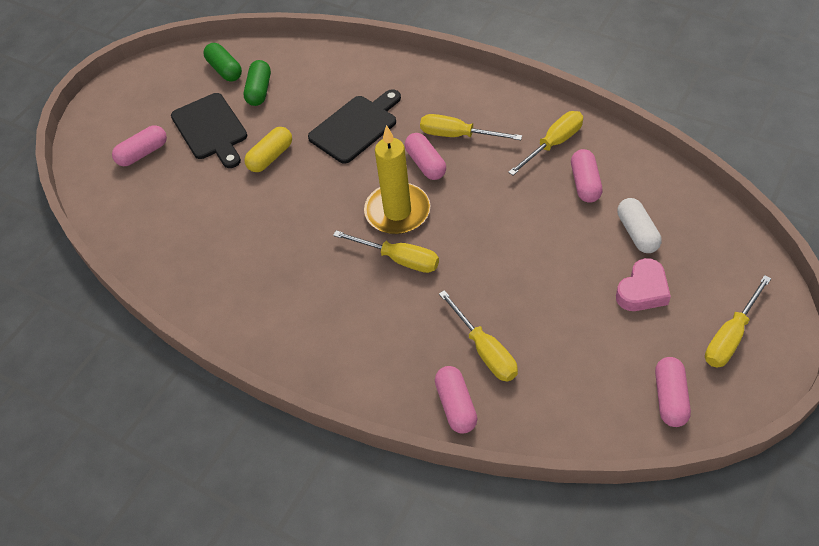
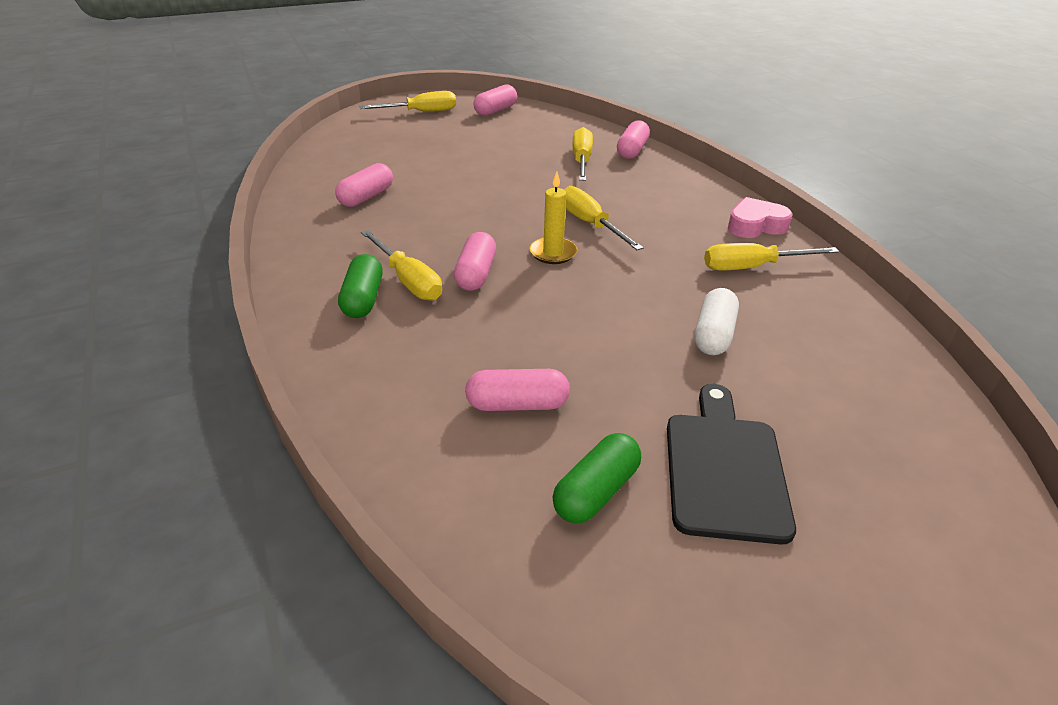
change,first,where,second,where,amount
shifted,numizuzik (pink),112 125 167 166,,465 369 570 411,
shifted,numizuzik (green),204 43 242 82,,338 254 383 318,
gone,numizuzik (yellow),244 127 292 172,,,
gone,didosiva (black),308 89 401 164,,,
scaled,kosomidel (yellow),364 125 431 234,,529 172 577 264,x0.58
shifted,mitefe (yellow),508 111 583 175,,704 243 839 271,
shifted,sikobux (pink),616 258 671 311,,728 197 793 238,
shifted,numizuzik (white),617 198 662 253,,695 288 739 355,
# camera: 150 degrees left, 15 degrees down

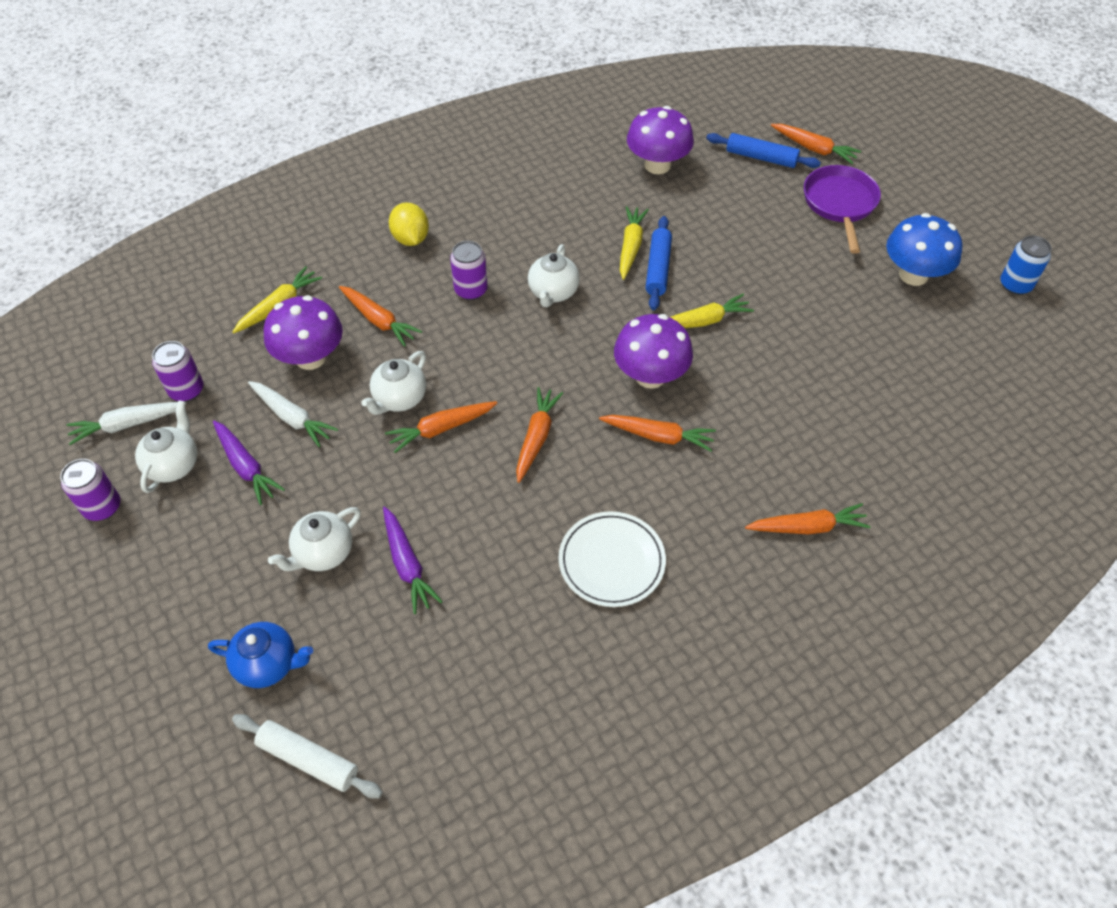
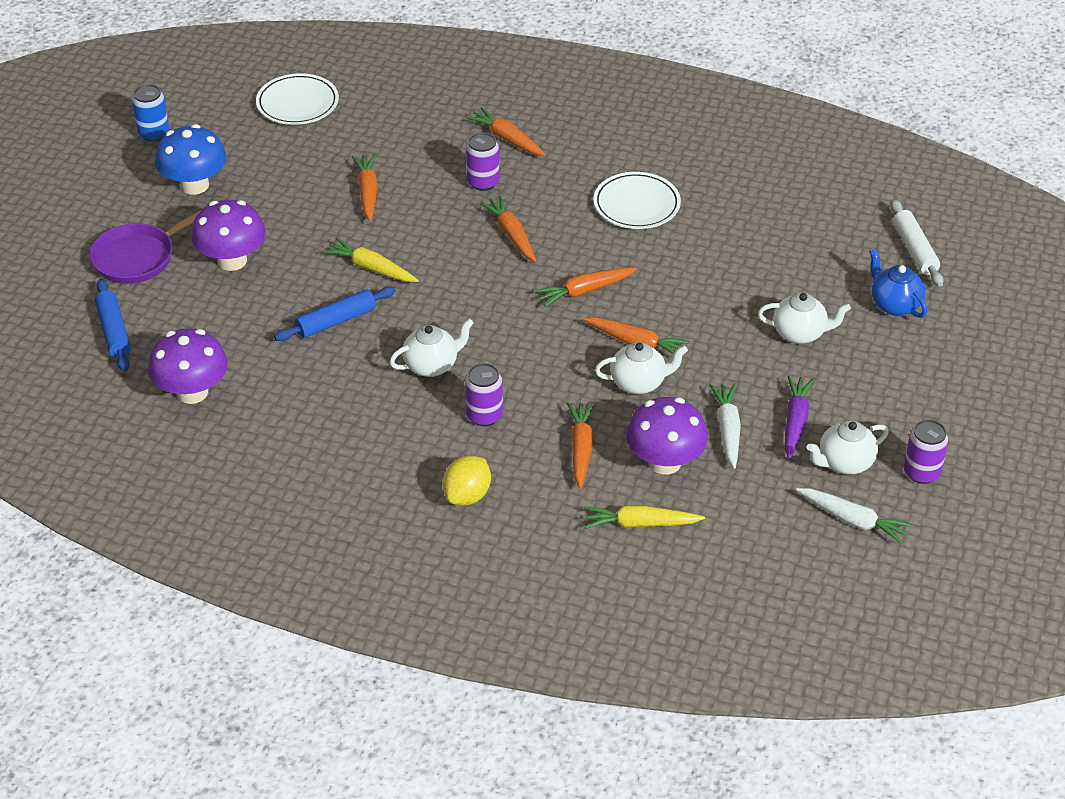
change,first,where,second,where,amount
shifted,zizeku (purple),152 341 204 402,,466 132 499 191,
gone,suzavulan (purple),383 507 443 614,,,
shifted,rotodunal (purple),614 314 693 389,,191 200 266 271,
gone,suzavulan (yellow),620 206 649 280,,,
shifted,suzavulan (orange),771 124 861 164,,352 154 378 222,
new,,,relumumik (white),256 73 339 125,
# camera: 130 degrees left, 10 degrees down

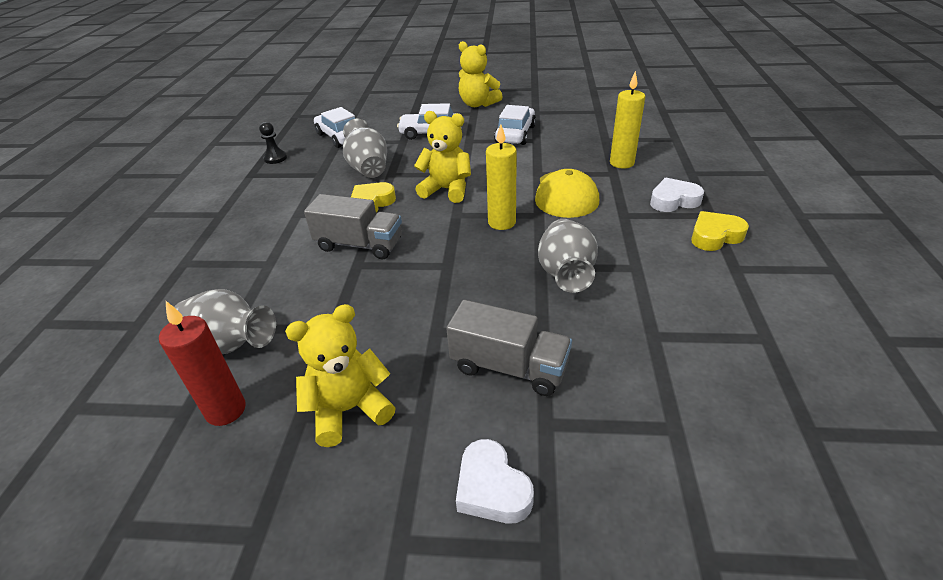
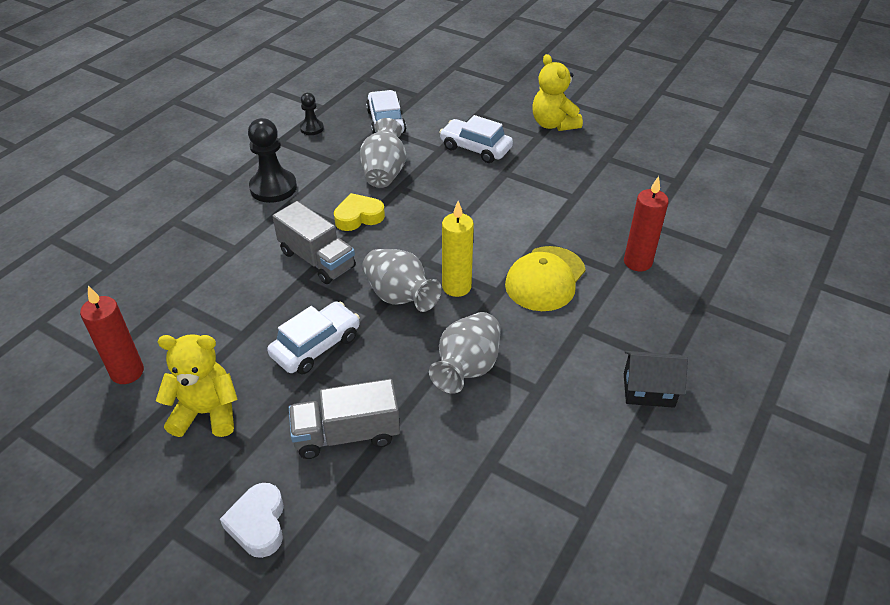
change,first,where,second,where,amount
shifted,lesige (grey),174 289 276 354,,362 249 442 312,
gone,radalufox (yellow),414 111 471 203,,,
rotated,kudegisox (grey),446 300 572 396,,289 379 400 459,120 degrees clockwise
shifted,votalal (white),494 105 536 145,,267 301 360 375,
repainted,kosomidel (yellow),610 71 645 169,kosomidel (red),624 176 669 271,
gone,sikobux (white),650 178 704 212,,,
swapped,sikobux (yellow),691 211 749 251,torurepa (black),624 351 688 408,
new,,,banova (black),248 118 297 203,
# camera: 25 degrees right, 5 degrees up

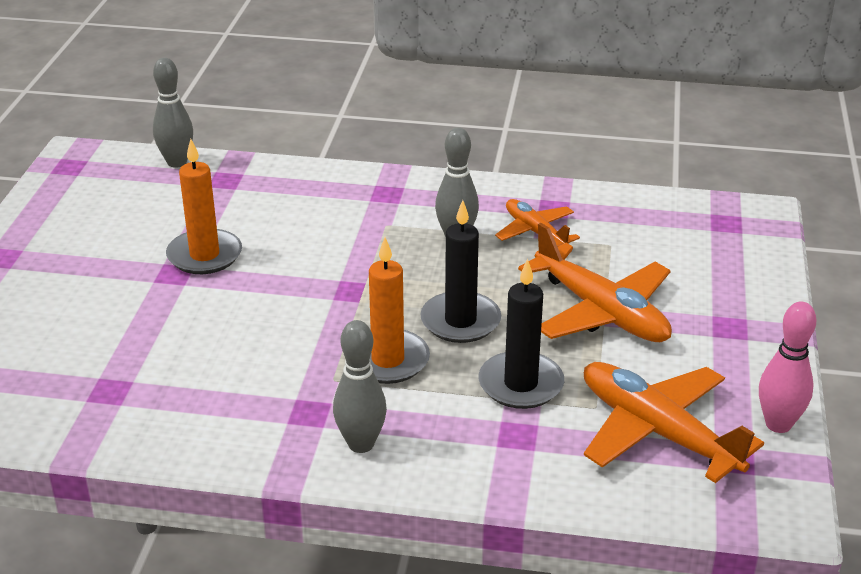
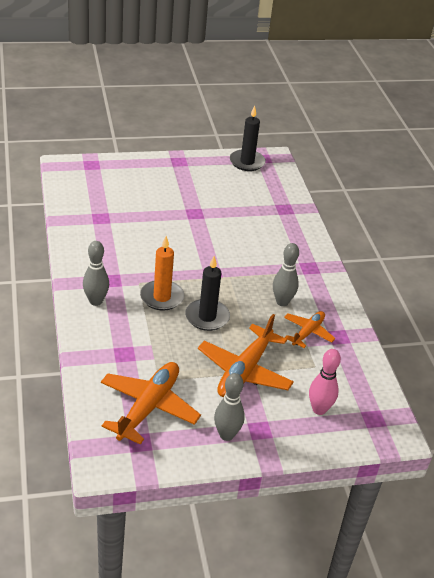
change,first,where,second,where,amount
shifted,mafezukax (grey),153 58 193 168,,214 373 245 441,
gone,kosomidel (orange),166 139 242 274,,,
shifted,kosomidel (black),478 259 564 409,,230 106 266 171,
shifted,mafezukax (pink),759 301 817 433,,309 349 341 415,
# camera: 65 degrees right, 5 degrees up

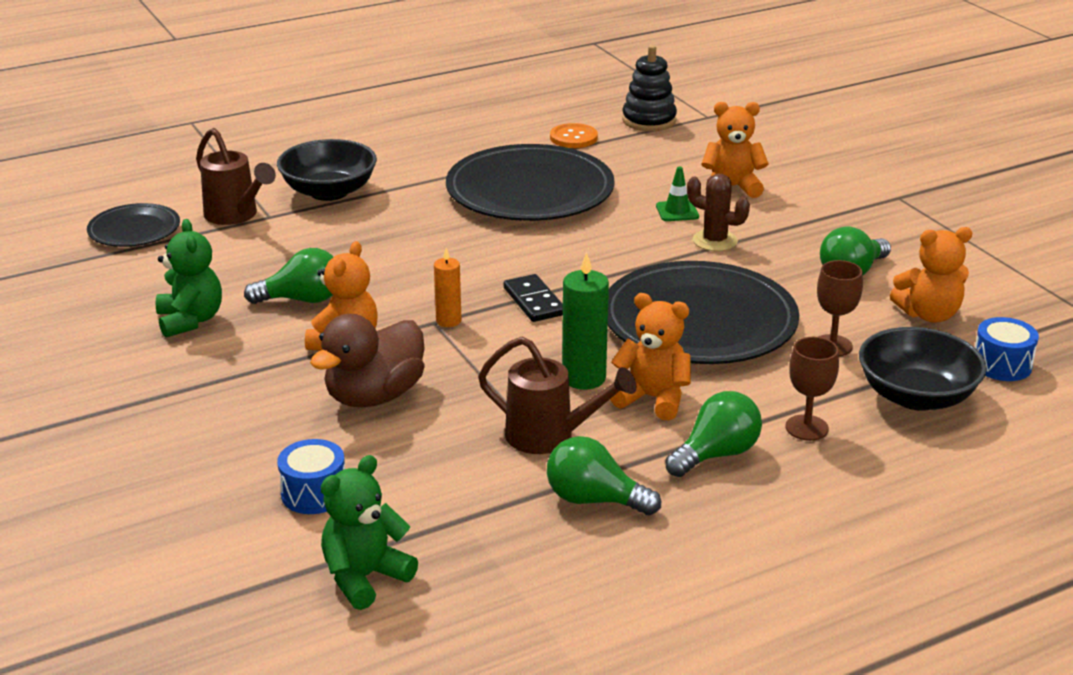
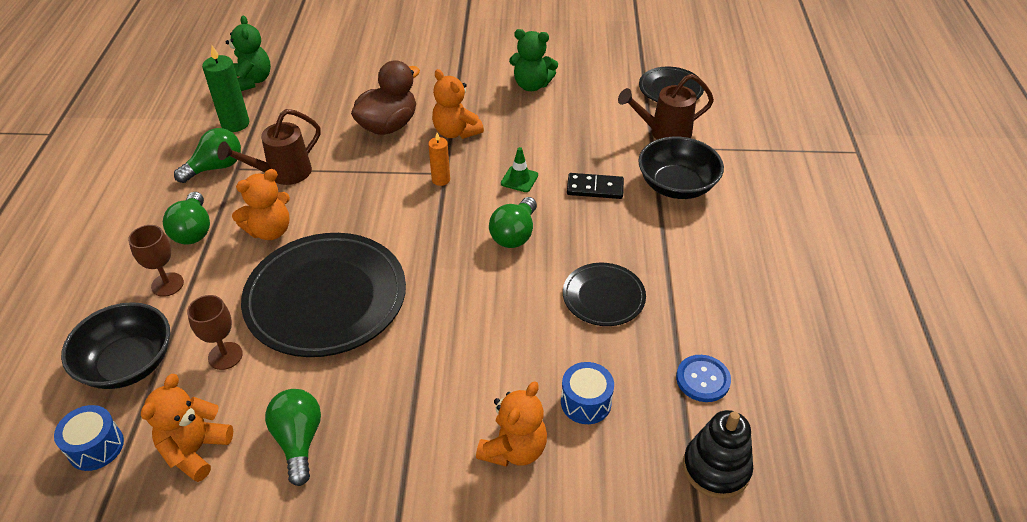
change,first,where,second,where,amount
shifted,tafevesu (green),244 248 333 304,,489 197 537 248,
shifted,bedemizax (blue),277 439 345 514,,561 362 614 424,
rotated,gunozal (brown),310 314 425 407,,351 60 420 135,60 degrees clockwise
scaled,relumumik (black),446 144 615 221,,563 263 646 326,x0.52
shifted,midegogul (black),504 274 563 322,,567 173 624 199,
repainted,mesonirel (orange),550 123 598 148,mesonirel (blue),676 355 731 402,
shifted,kosomidel (green),562 251 609 390,,202 46 249 132,
shifted,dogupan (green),656 166 699 221,,501 147 538 192,
gone,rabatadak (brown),687 174 750 251,,,
# camera: 120 degrees right, 15 degrees up

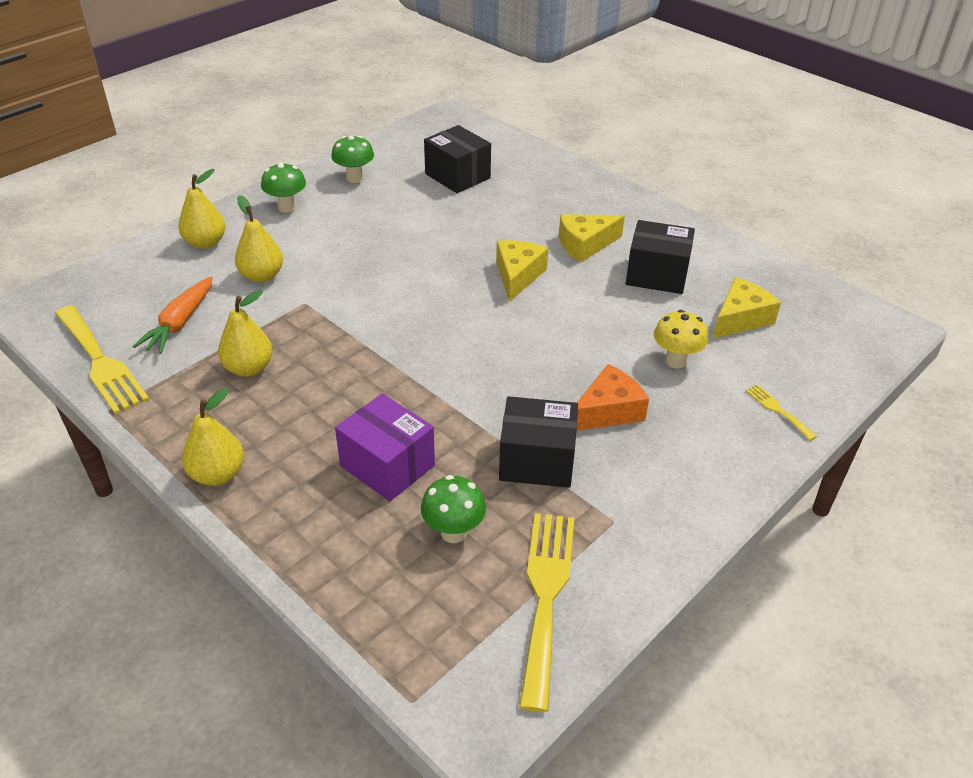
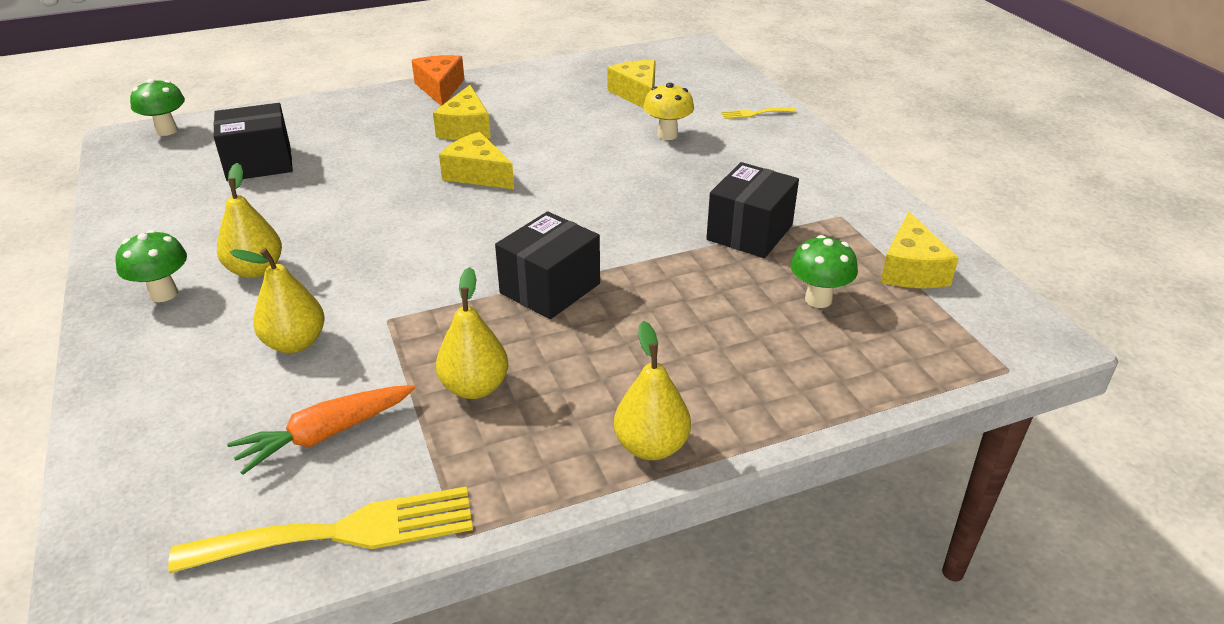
change,first,where,second,where,amount
rotated,suzavulan (orange),133 276 213 354,,227 385 415 475,105 degrees clockwise
shifted,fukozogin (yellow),178 169 225 249,,217 163 282 278,
shifted,rotodunal (green),331 135 374 183,,130 79 185 136,
gone,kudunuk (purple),335 394 435 501,,,
swapped,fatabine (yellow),519 513 574 712,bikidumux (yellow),880 212 959 288,
shifted,bikidumux (orange),577 364 649 431,,411 55 465 106,
shifted,kudunuk (black),626 220 695 294,,495 211 600 319,
# camera: 65 degrees left, 5 degrees down

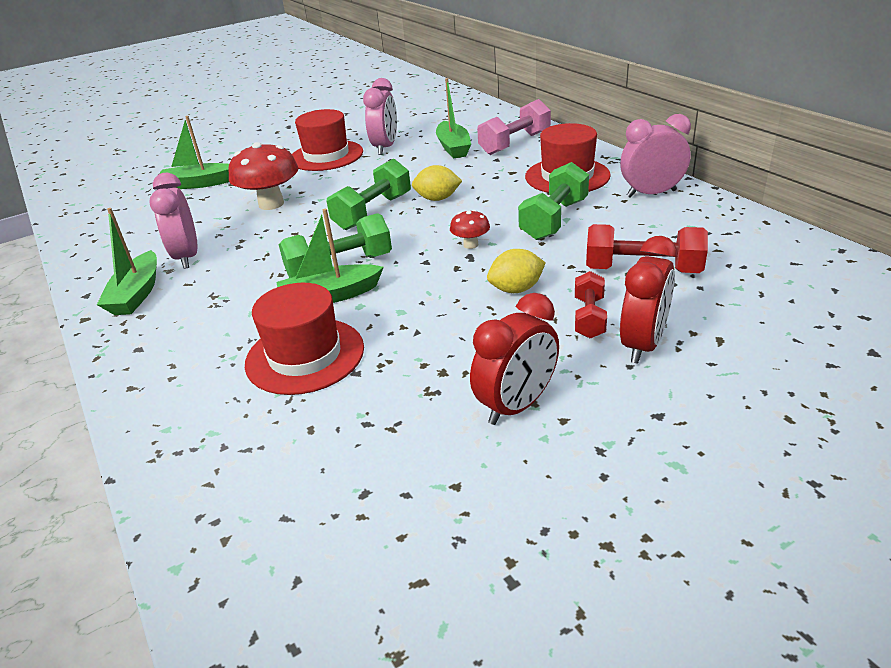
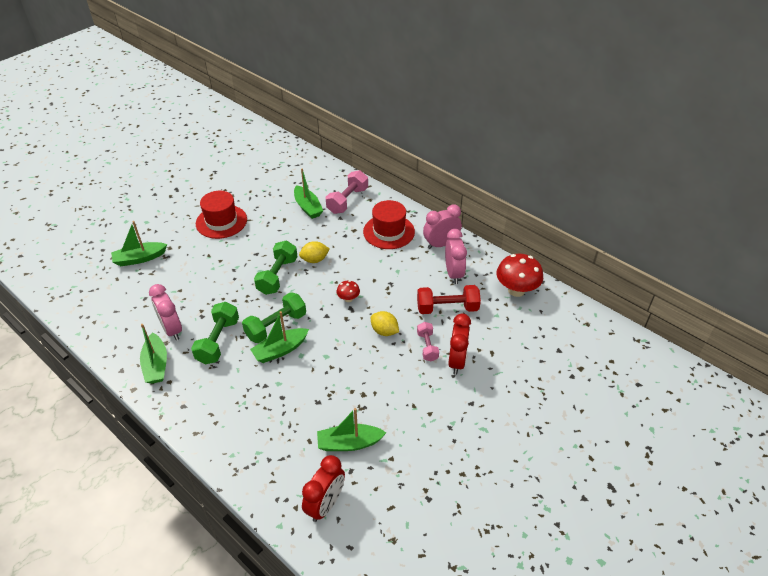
change,first,where,second,where,amount
shifted,rotodunal (red),228 142 299 210,,497 254 543 297,
gone,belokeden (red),245 283 364 395,,,
shifted,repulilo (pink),363 78 397 155,,445 229 467 284,
shifted,repulilo (red),470 293 559 425,,302 455 345 522,
rotated,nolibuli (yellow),487 249 545 293,,371 311 399 336,75 degrees clockwise
shifted,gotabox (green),518 162 589 240,,191 302 239 364,
repainted,gotabox (red),575 271 607 339,gotabox (pink),417 322 439 362,
new,,,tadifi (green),317 408 387 451,
# camera: 20 degrees left, 10 degrees up

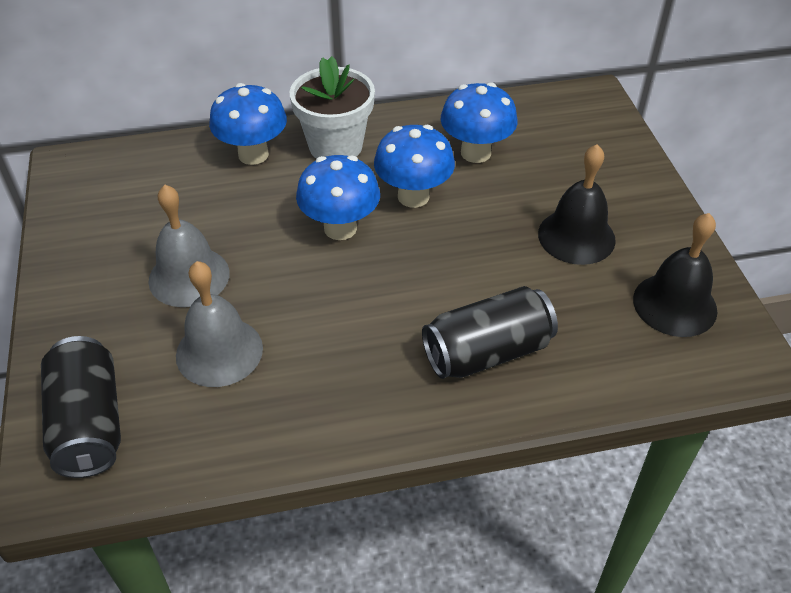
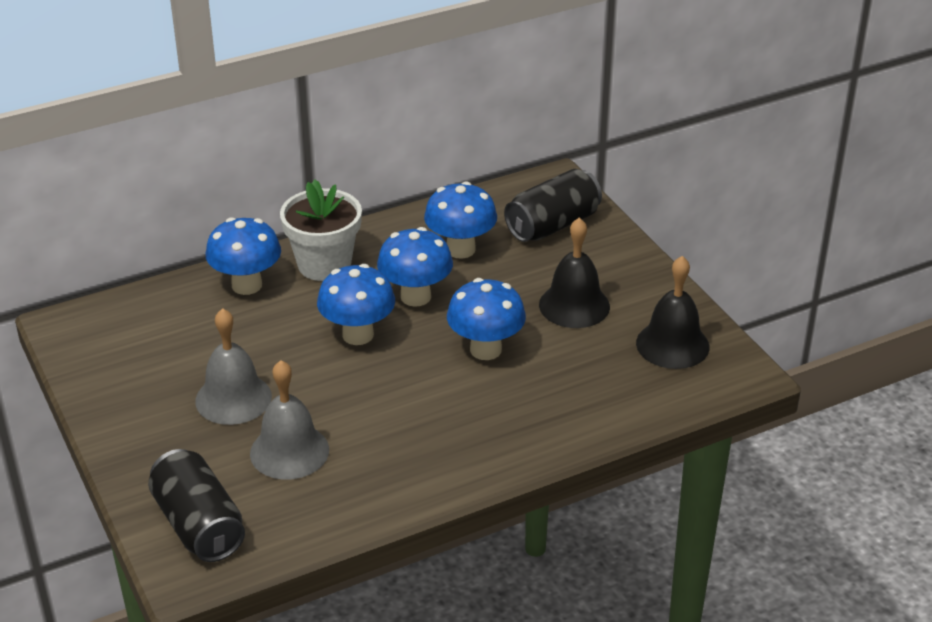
change,first,where,second,where,amount
shifted,zizeku (black),422 286 558 379,,504 169 602 242,
new,,,rotodunal (blue),447 278 526 360,
# camera: 15 degrees left, 10 degrees down

